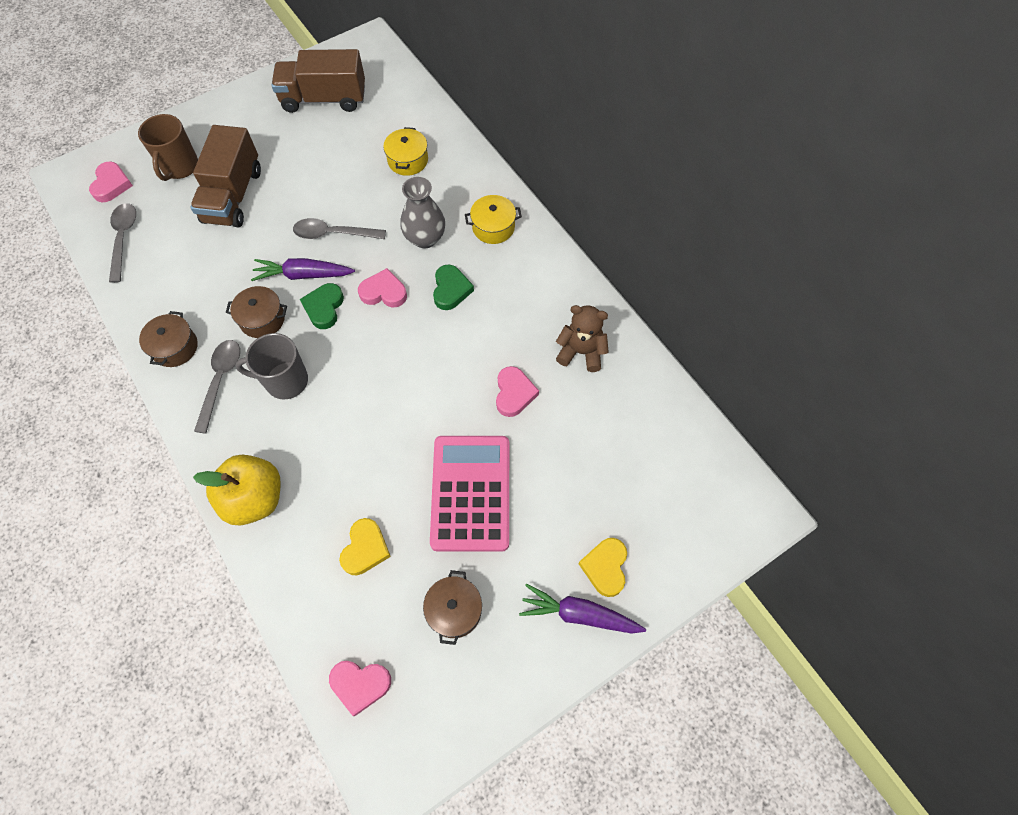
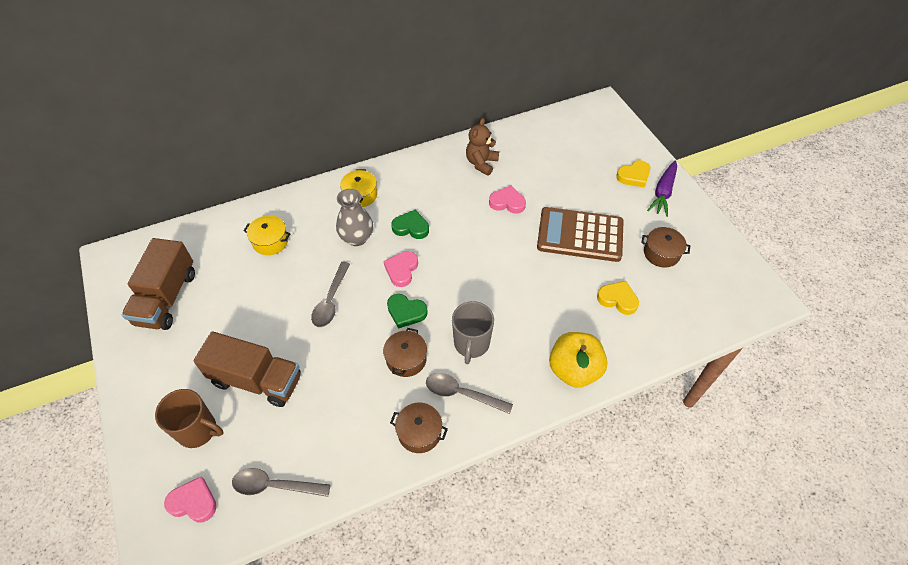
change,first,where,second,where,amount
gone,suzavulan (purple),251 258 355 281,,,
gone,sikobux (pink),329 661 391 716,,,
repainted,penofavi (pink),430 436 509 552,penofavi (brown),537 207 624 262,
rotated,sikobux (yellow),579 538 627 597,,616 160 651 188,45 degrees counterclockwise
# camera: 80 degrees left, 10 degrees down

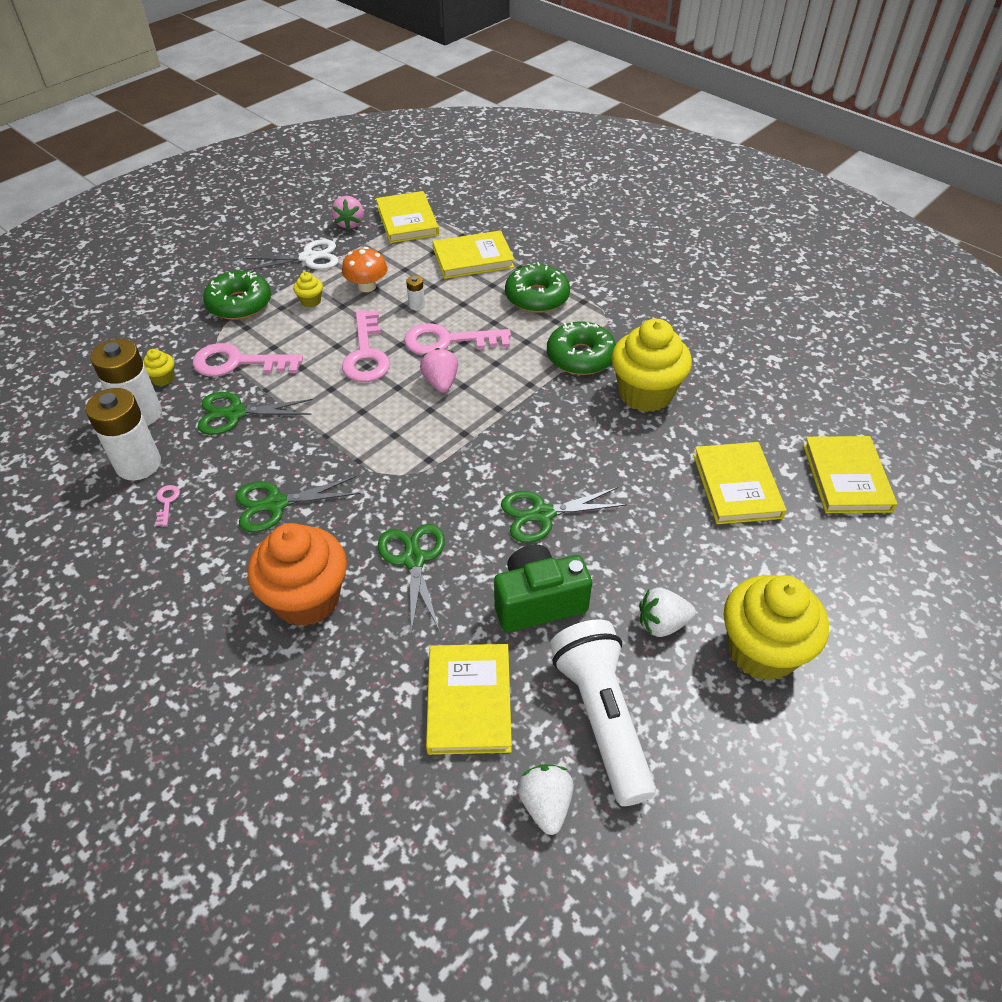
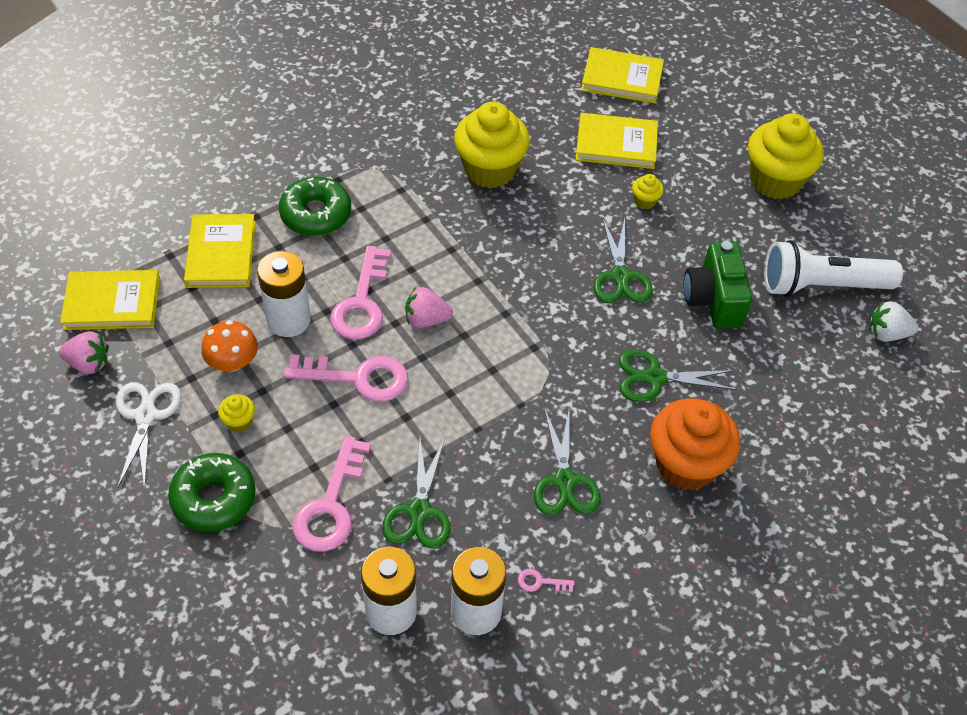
change,first,where,second,where,amount
shifted,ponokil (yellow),143 349 174 386,,632 174 664 209,
scaled,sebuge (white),406 275 425 310,,257 251 311 337,x2.31
gone,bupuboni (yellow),426 644 512 755,,,
gone,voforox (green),547 321 616 375,,,
gone,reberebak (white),639 587 696 637,,,
# camera: 80 degrees left, 5 degrees up

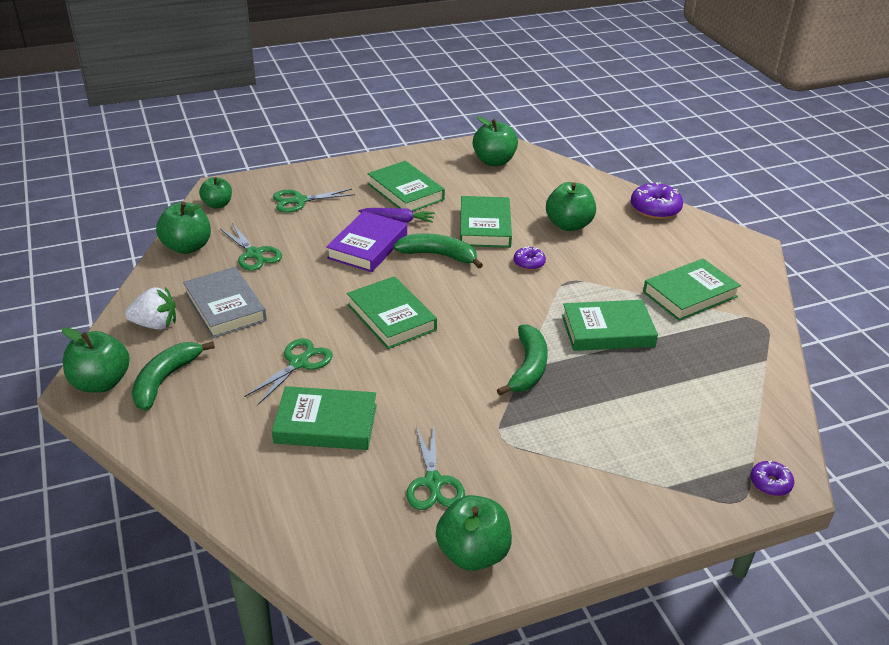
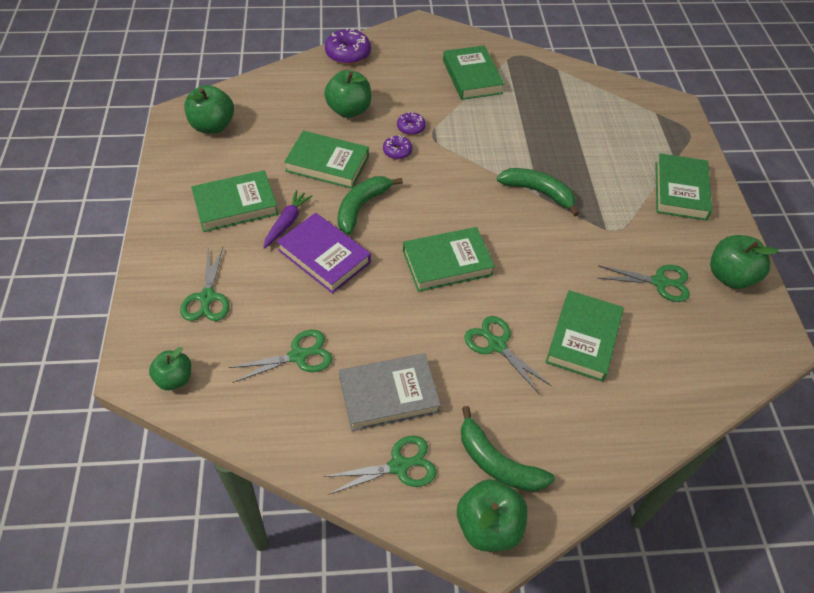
change,first,where,second,where,amount
swapped,reberebak (white),125 287 176 330,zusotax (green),324 436 437 495,
gone,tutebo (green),156 202 211 254,,,
shifted,bupuboni (green),562 300 658 351,,655 153 712 221,
shifted,voforox (purple),751 460 794 496,,397 112 426 135,
# camera: 75 degrees left, 15 degrees up

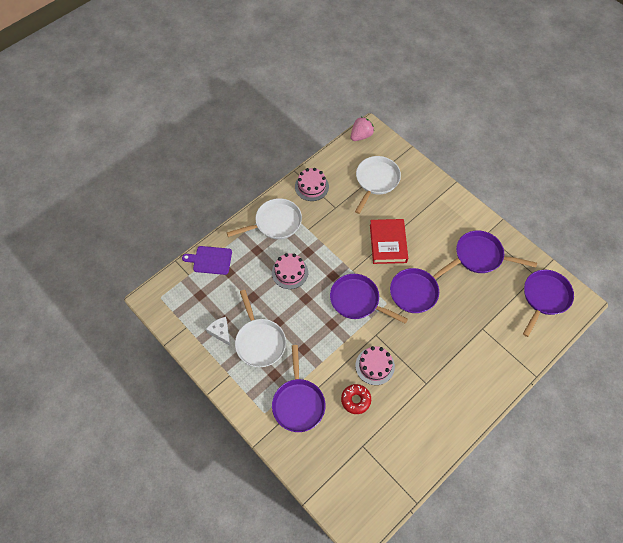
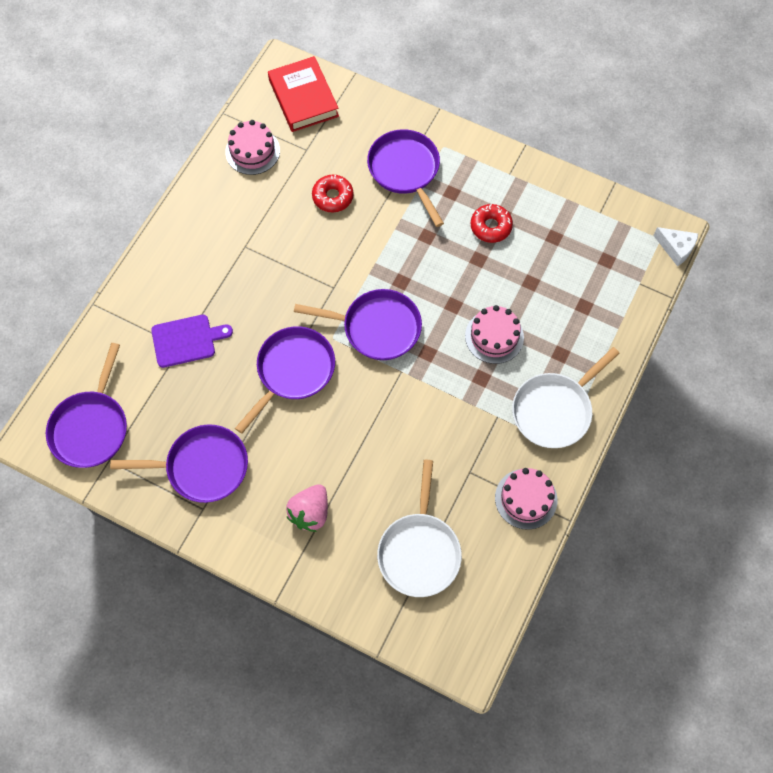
change,first,where,second,where,amount
shifted,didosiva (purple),182 246 232 275,,151 315 233 368,
shifted,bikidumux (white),206 317 230 346,,653 227 698 266,
swapped,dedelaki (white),235 290 286 367,voforox (red),471 204 513 243,
shifted,reberebak (pink),351 116 374 141,,286 484 328 532,
shifted,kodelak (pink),355 346 395 385,,225 120 280 175,
shifted,bupuboni (red),370 219 408 264,,268 56 339 132,
# camera: 160 degrees right, 5 degrees up

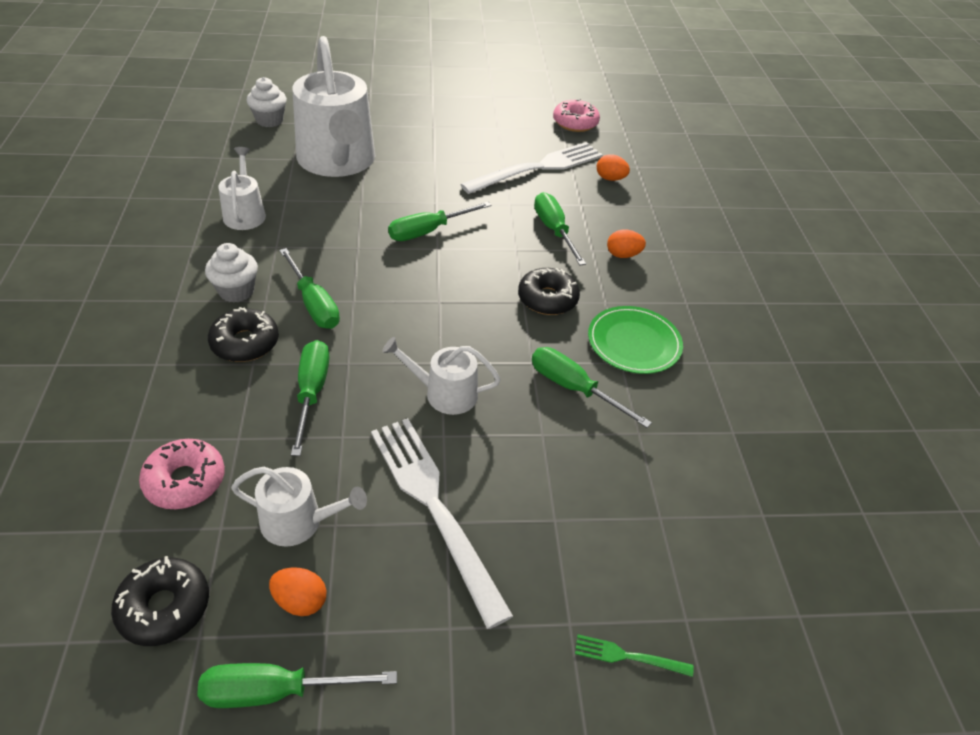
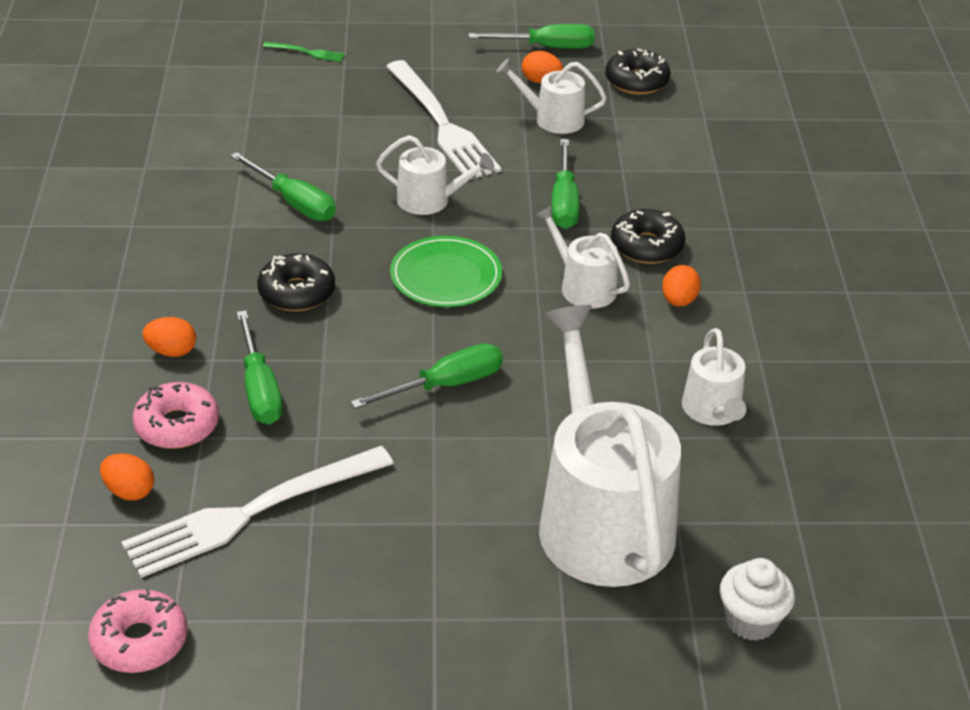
change,first,where,second,where,amount
shifted,voforox (pink),139 439 225 509,,133 382 219 449,
swapped,ponokil (white),205 243 258 303,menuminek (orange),662 265 701 307,
swapped,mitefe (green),279 248 340 329,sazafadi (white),536 205 630 309,
shifted,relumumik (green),588 306 683 374,,390 236 502 307,
# camera: 175 degrees left, 5 degrees down

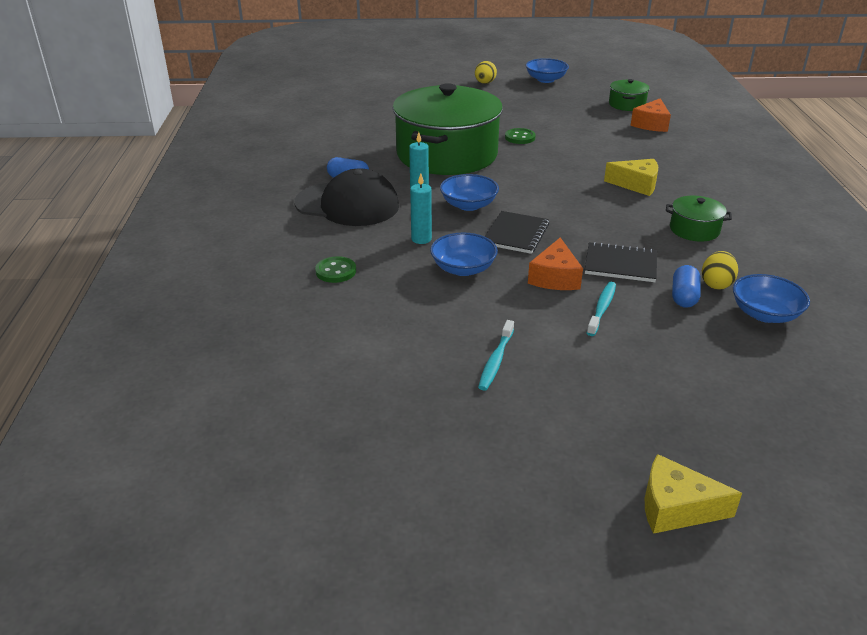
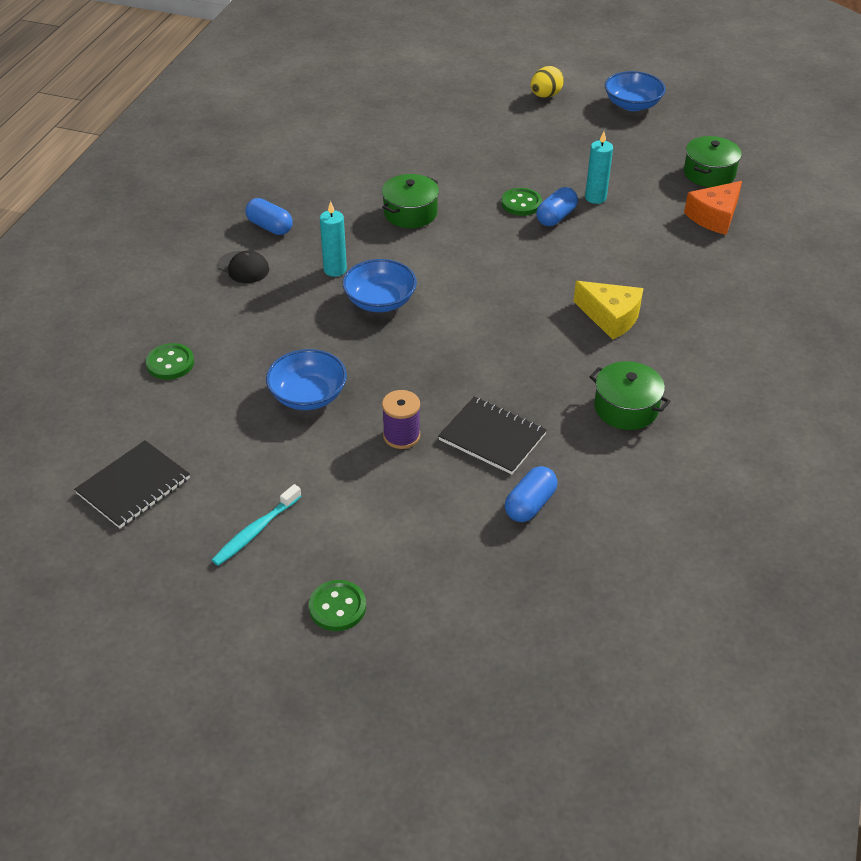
change,first,where,second,where,amount
scaled,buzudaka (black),294 168 399 226,,218 250 269 283,x0.43
scaled,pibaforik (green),393 83 503 175,,382 174 439 228,x0.41
shifted,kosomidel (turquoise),410 173 432 244,,585 132 613 204,
shifted,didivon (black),484 211 549 254,,74 440 190 528,
swapped,bikidumux (orange),528 237 583 290,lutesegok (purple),382 390 420 449,
gone,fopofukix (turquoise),587 282 616 336,,,
gone,bikidumux (yellow),645 454 742 534,,,
gone,menuminek (yellow),702 251 738 290,,,
gone,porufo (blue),733 274 810 323,,,
new,,,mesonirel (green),309 580 366 631,
new,,,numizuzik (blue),536 187 578 226,
# camera: 20 degrees right, 10 degrees up

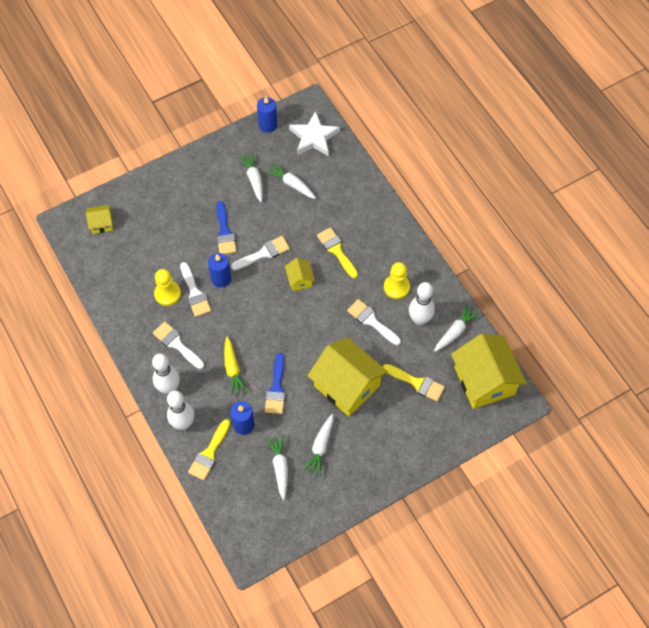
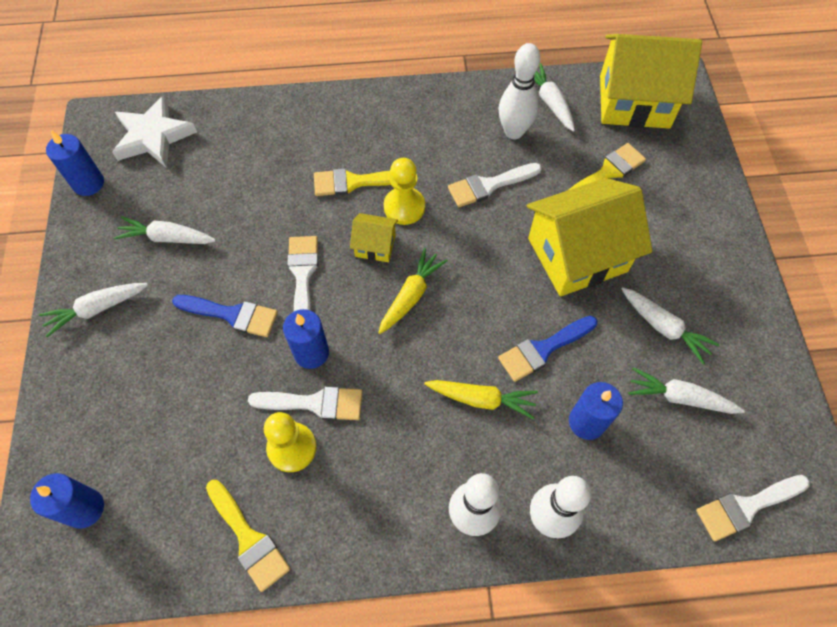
change,first,where,second,where,amount
swapped,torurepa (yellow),85 205 113 234,kosomidel (blue),30 473 104 529,
shifted,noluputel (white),153 322 204 369,,696 475 810 541,
shifted,noluputel (yellow),188 419 231 480,,206 480 290 592,
shifted,suzavulan (white),265 162 316 199,,39 283 148 337,
rotated,noluputel (blue),265 353 285 414,,498 316 597 382,120 degrees clockwise
shifted,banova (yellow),384 262 410 299,,384 158 425 225,
new,,,suzavulan (yellow),378 248 448 334,
# camera: 65 degrees left, 0 degrees up

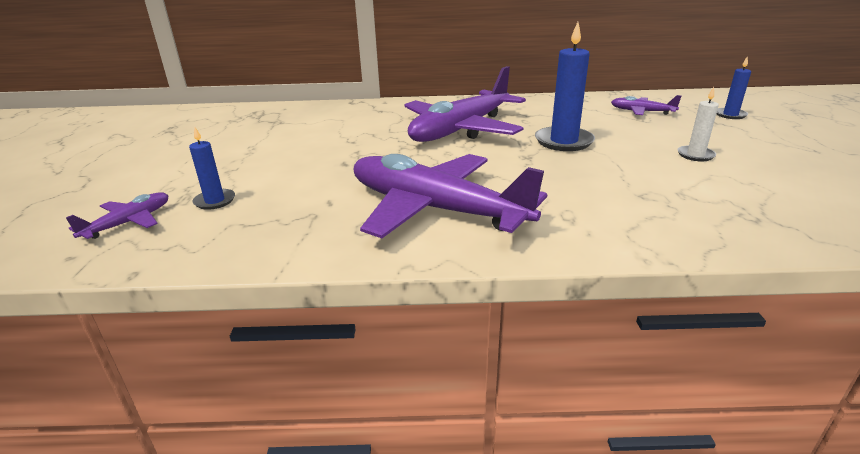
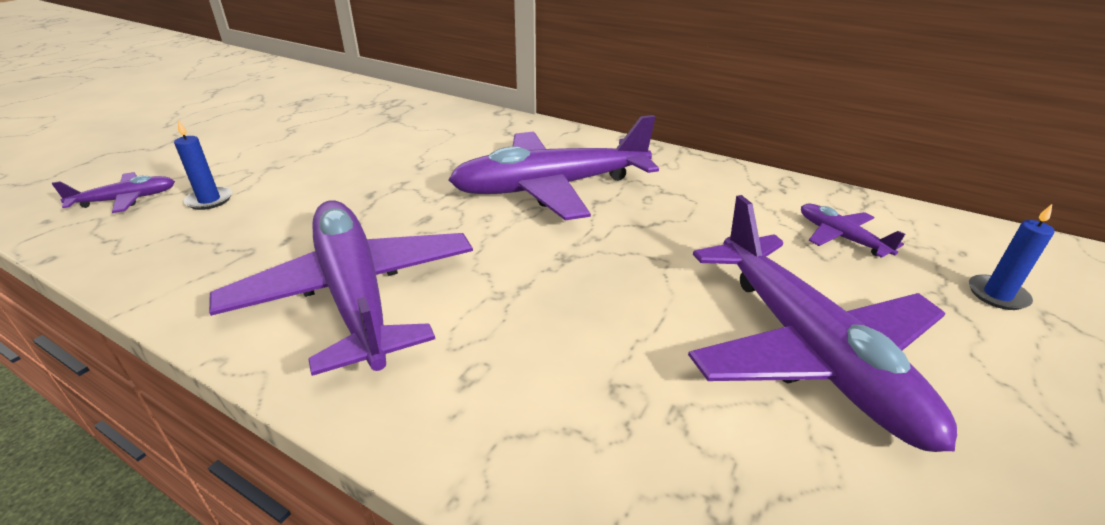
change,first,where,second,where,amount
gone,kosomidel (blue),535 22 595 151,,,
swapped,kosomidel (white),677 87 719 161,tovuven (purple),688 195 957 452,
# camera: 30 degrees right, 5 degrees up

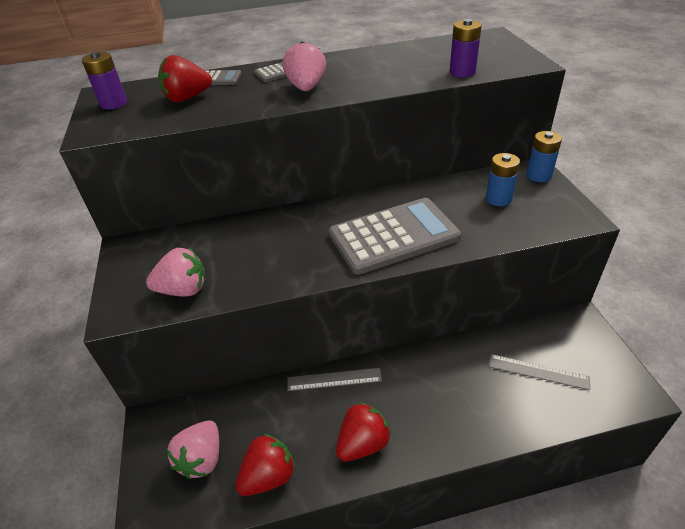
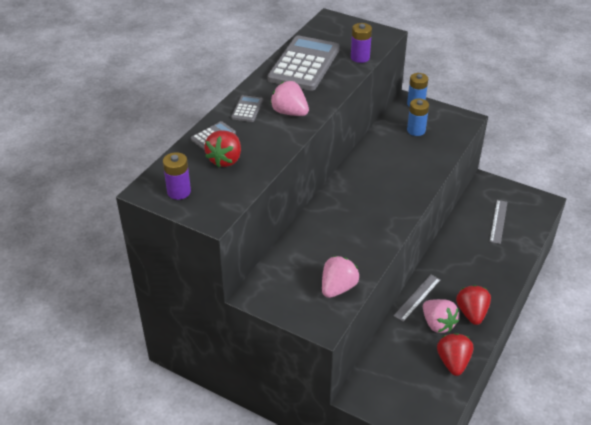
change,first,where,second,where,amount
shifted,reberebak (pink),167 421 219 479,,423 299 459 333,
shifted,penofavi (grey),329 198 461 275,,268 36 340 91,
rotated,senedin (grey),489 354 590 390,,490 200 507 244,45 degrees counterclockwise
# camera: 50 degrees left, 0 degrees up

